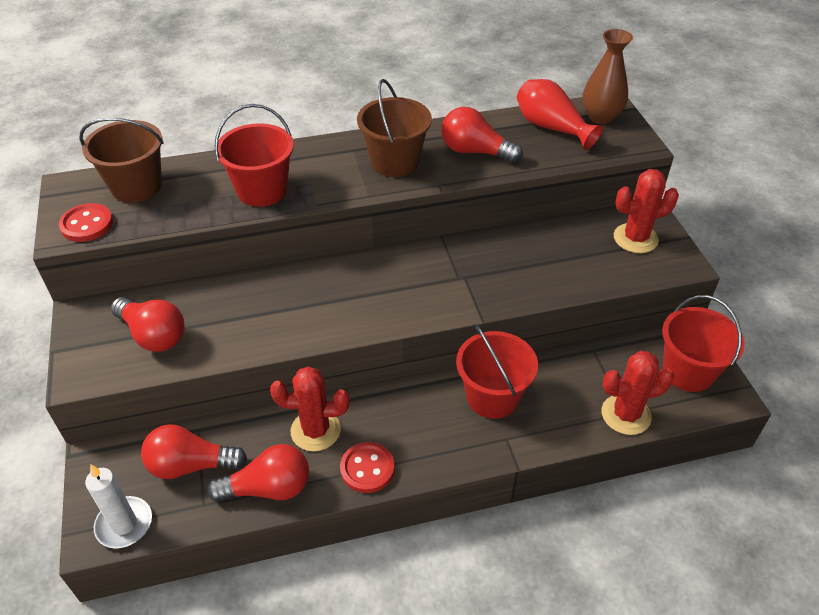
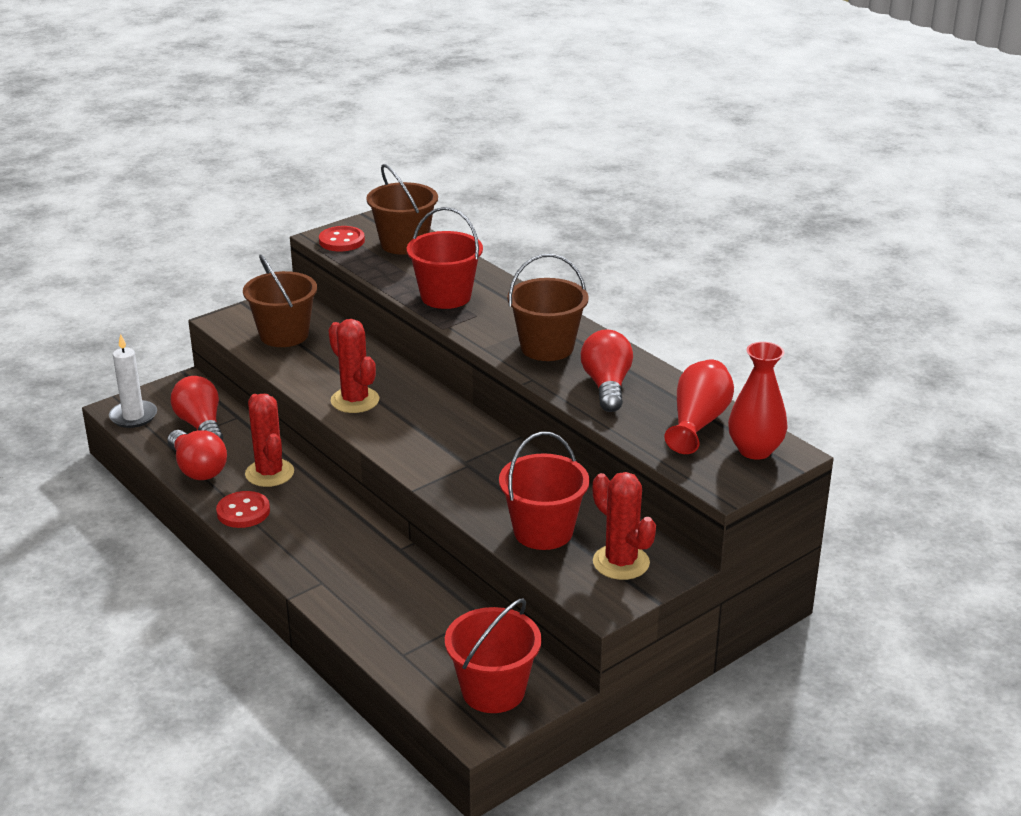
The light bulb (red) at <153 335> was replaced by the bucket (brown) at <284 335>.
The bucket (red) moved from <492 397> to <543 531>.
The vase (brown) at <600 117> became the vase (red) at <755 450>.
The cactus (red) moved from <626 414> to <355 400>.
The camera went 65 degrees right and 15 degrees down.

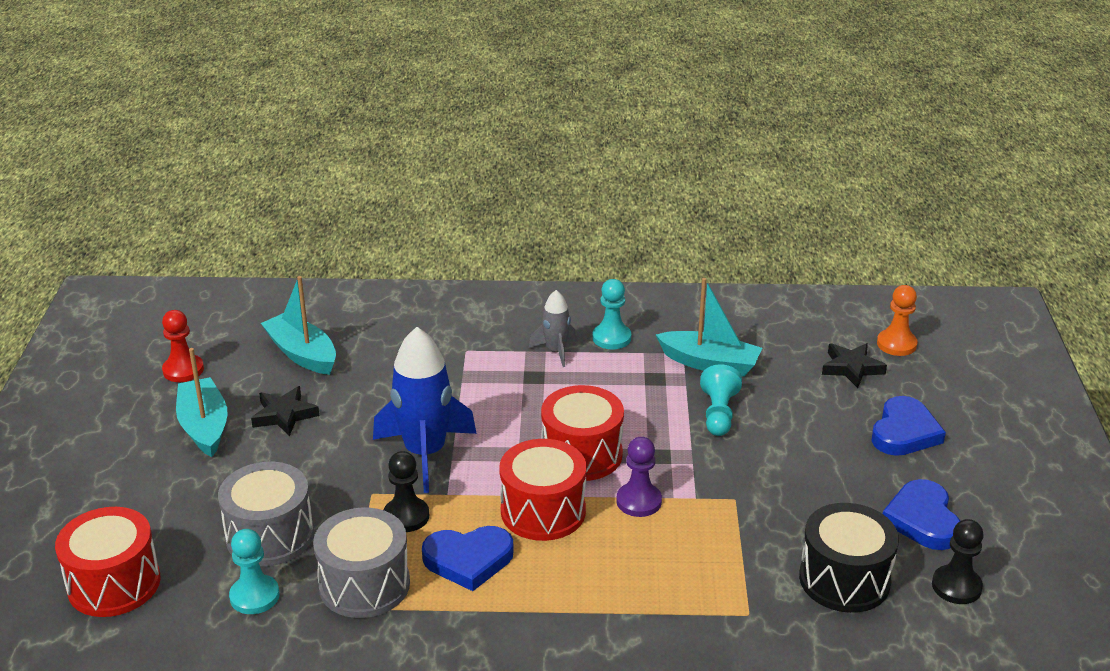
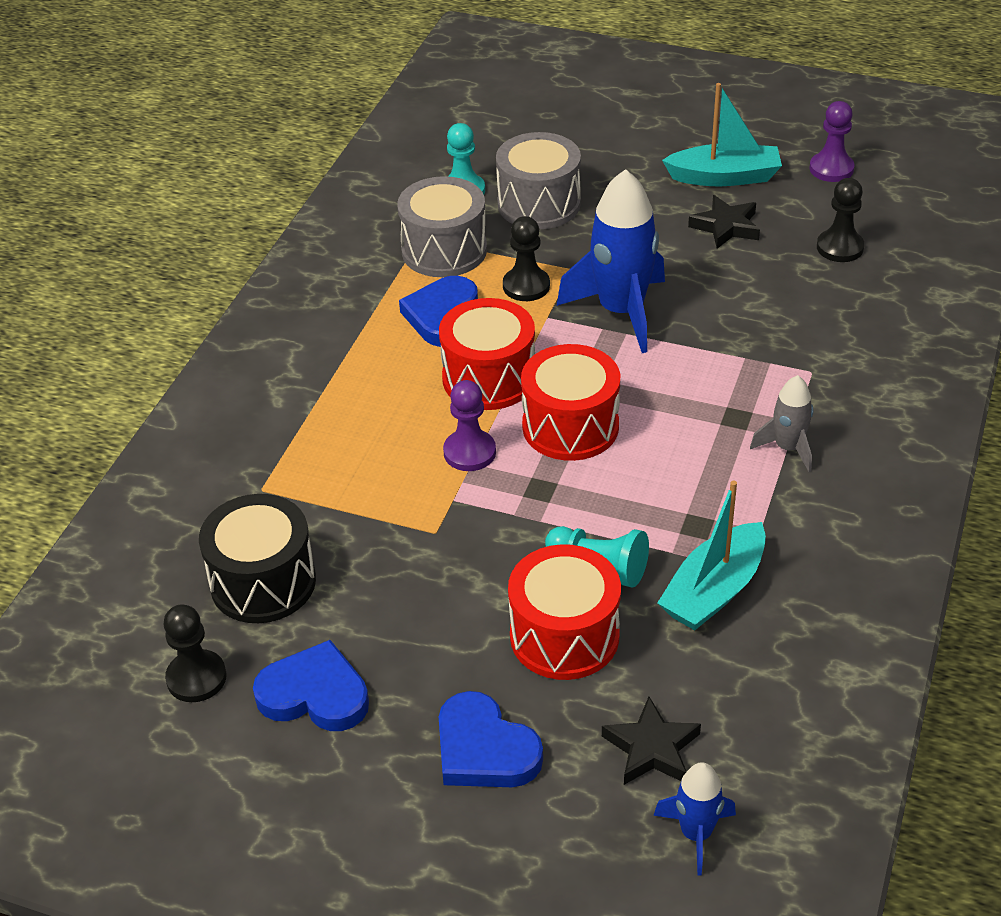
The drum (red) moved from <114 584> to <564 636>.
The pawn (red) at <183 370> became the pawn (purple) at <831 169>.
The boat (turquoise) at <302 354> was replaced by the pawn (black) at <840 247>.
The pawn (turquoise) at <611 338> disappeared.
The pawn (orange) at <896 344> was replaced by the rocket (blue) at <696 834>.
The camera went 110 degrees right and 10 degrees up.

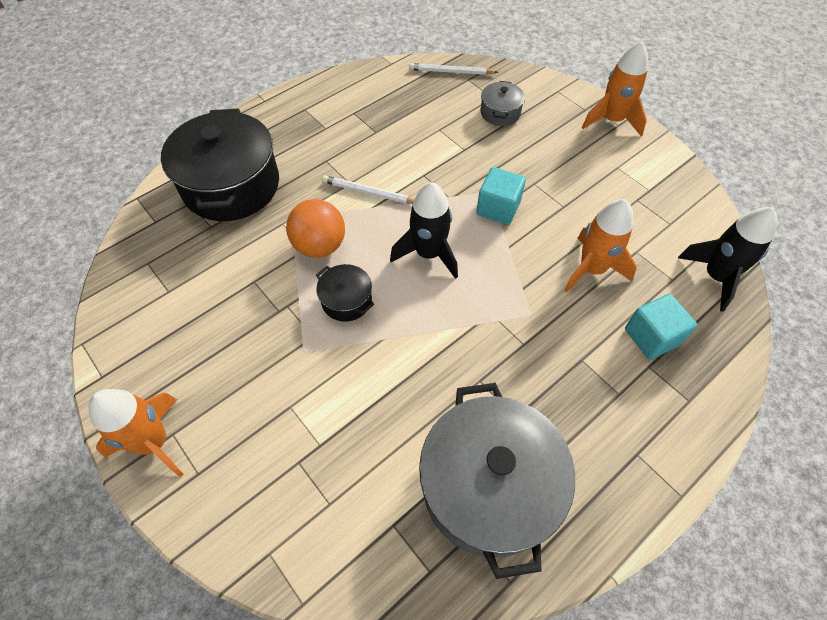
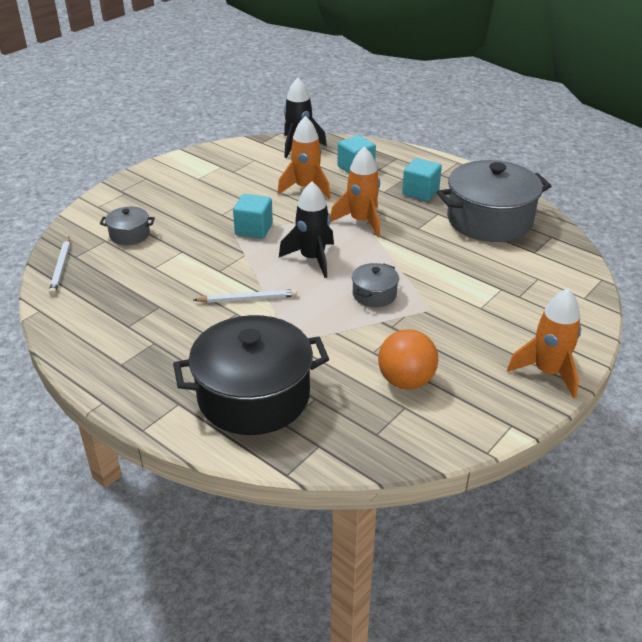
The ball (orange) moved from <320 246> to <406 381>.
The pot (black) at <346 300> became the pot (grey) at <374 294>.
The pencil (white) at <369 193> turned 105 degrees counterclockwise.
The rocket (orange) moved from <612 120> to <361 221>.
The cube (turquoise) at <420 192> appeared.
The camera went 100 degrees left and 20 degrees down.

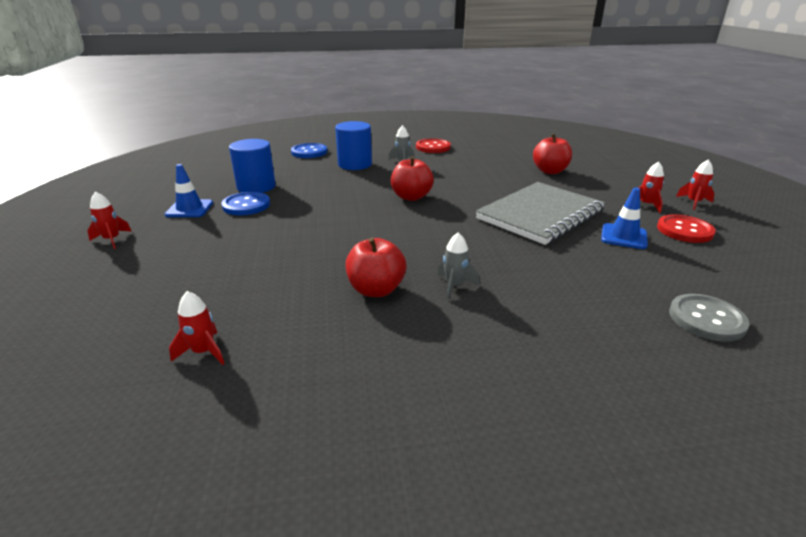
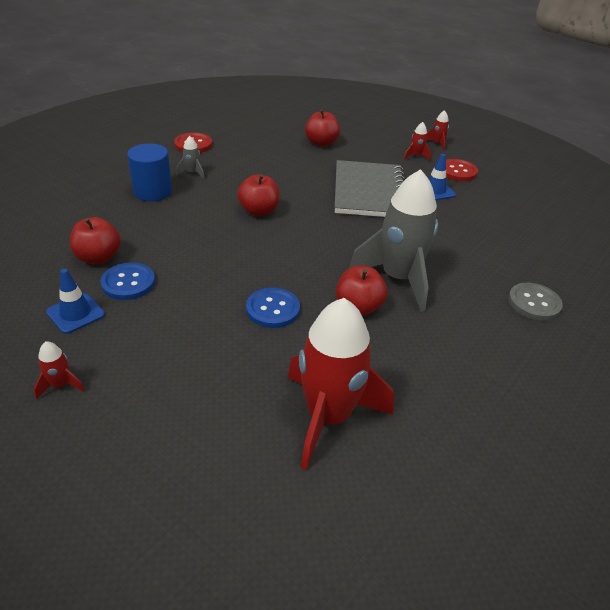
The rocket (red) at <203 352> changed to 2.49 times the size.
The cylinder (blue) at <256 187> was replaced by the apple (red) at <98 257>.
The button (blue) moved from <309 152> to <273 309>.
The rocket (grey) at <454 286> changed to 2.49 times the size.
The button (grey) moved from <706 319> to <534 303>.
The camera went 45 degrees left and 10 degrees up.

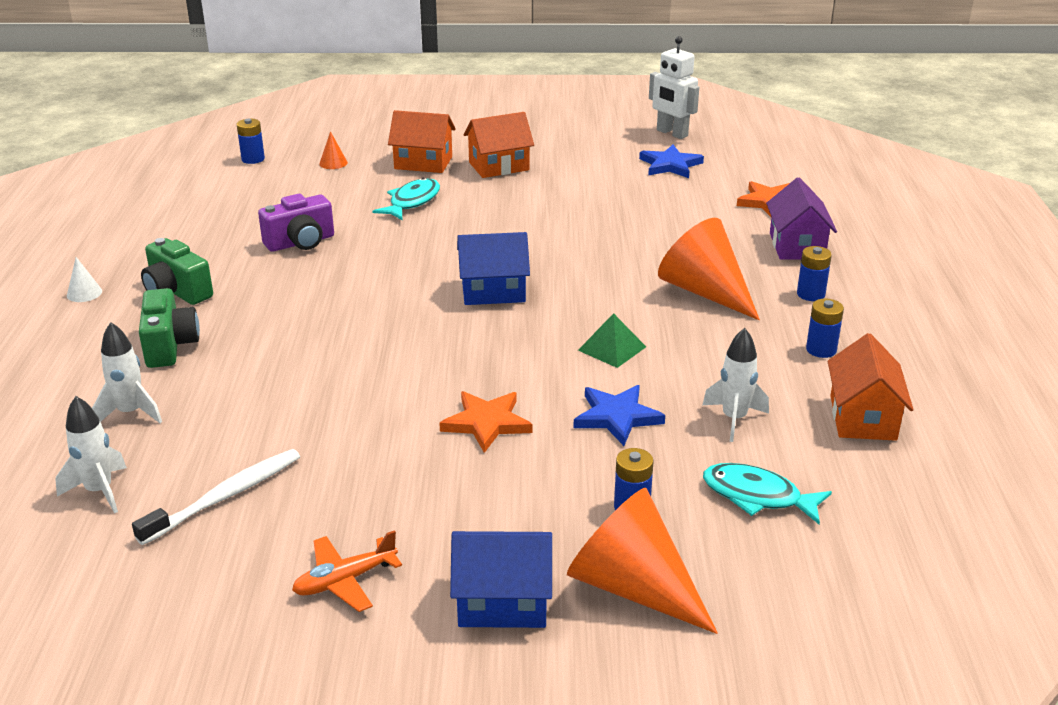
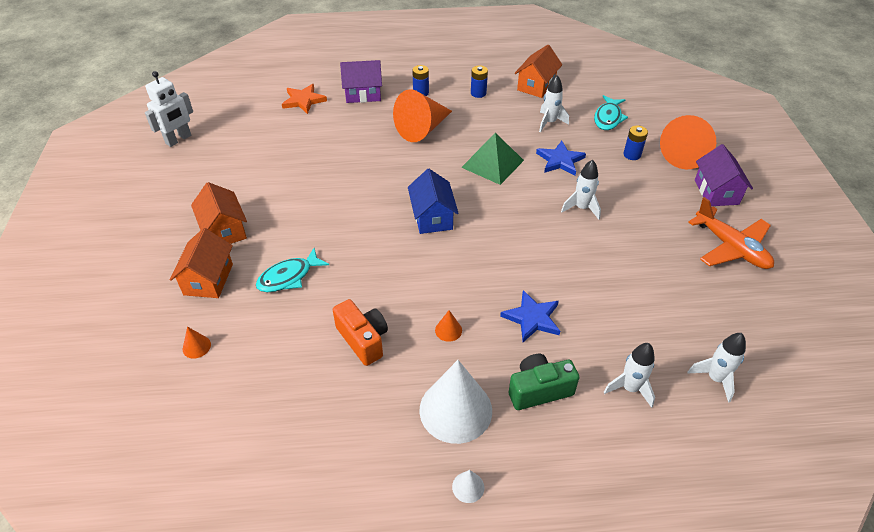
The toothbrush (white) at <225 496> disappeared.
The camera (green) at <177 291> was replaced by the cone (white) at <455 410>.
The battery (blue) at <253 159> disappeared.
The camera (purple) at <300 242> became the camera (orange) at <363 340>.
The plane (orange) at <345 580> changed to 1.59 times the size.
The fish (turquoise) at <412 202> turned 60 degrees counterclockwise.
The star (orange) at <487 423> was replaced by the rocket (white) at <581 208>.
The house (blue) at <503 602> became the house (purple) at <716 192>.
The pyramid (green) at <612 348> changed to 1.57 times the size.
The star (blue) moved from <670 165> to <532 318>.
The house (orange) at <863 418> turned 60 degrees counterclockwise.
The cone (orange) at <448 330> appeared.
The camera went 95 degrees left and 15 degrees up.

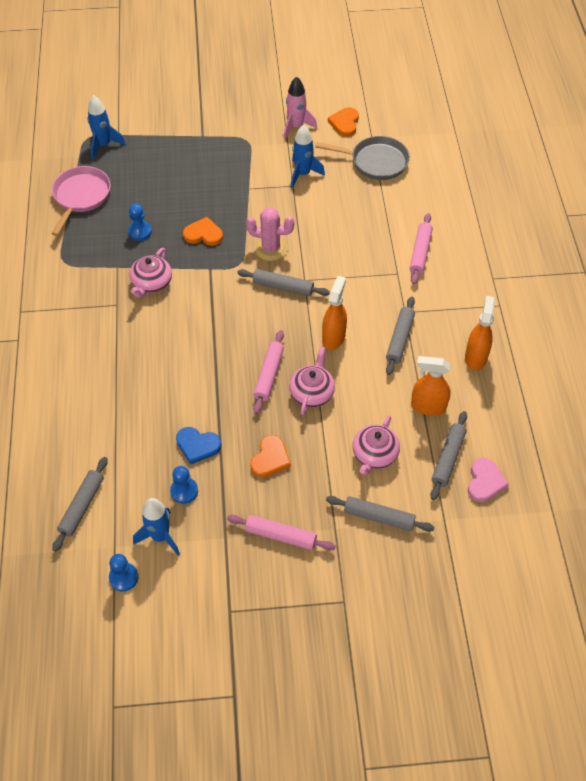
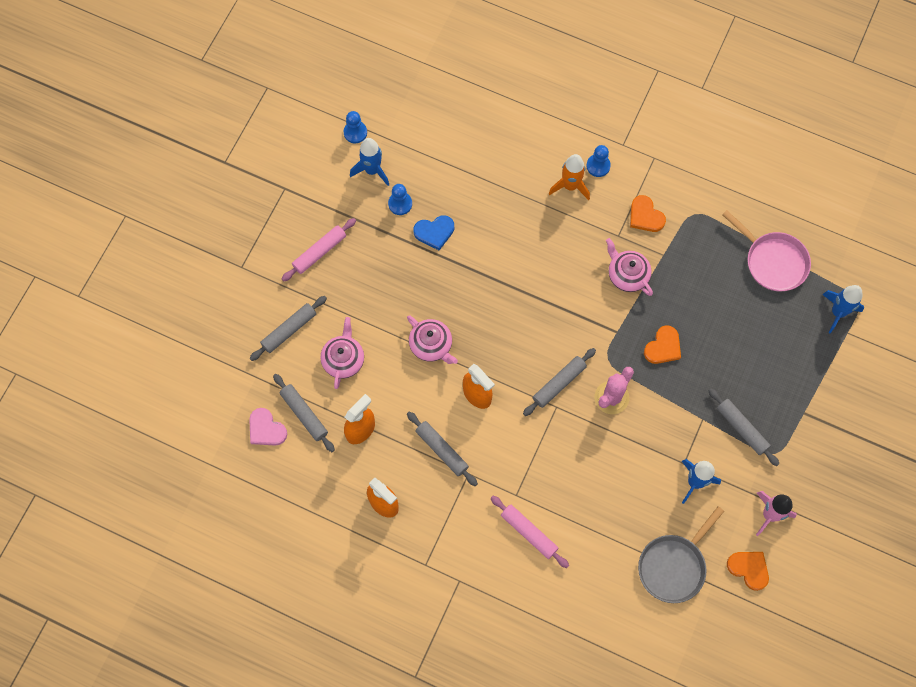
The rolling pin (grey) moved from <82 506> to <742 428>.
The pawn (blue) moved from <140 231> to <598 166>.
The heart (blue) at <197 446> turned 150 degrees counterclockwise.
The heart (orange) moved from <270 458> to <645 216>.
The rolling pin (pink) at <269 375> disappeared.
The teapot (pink) at <374 454> turned 45 degrees clockwise.
The rocket (orange) at <570 186> appeared.
The camera went 120 degrees right and 15 degrees up.

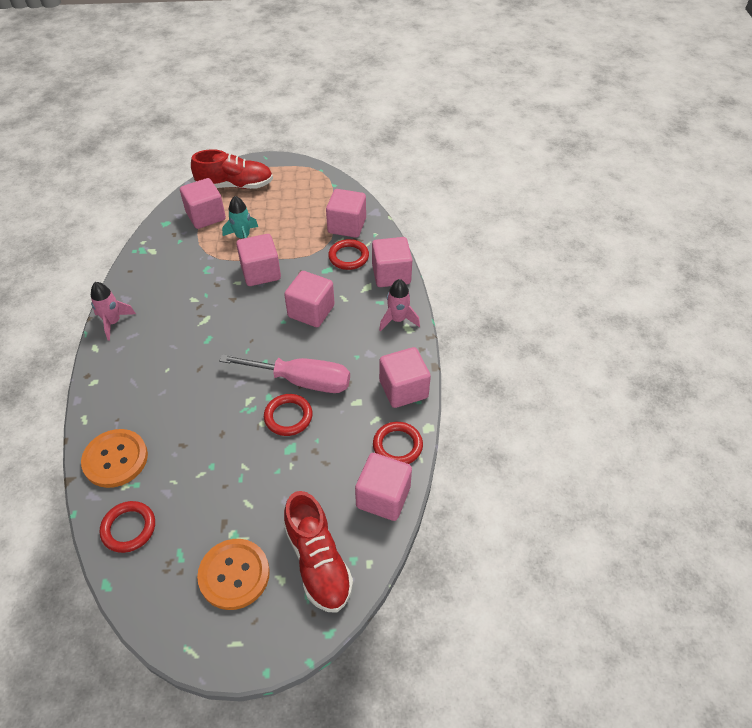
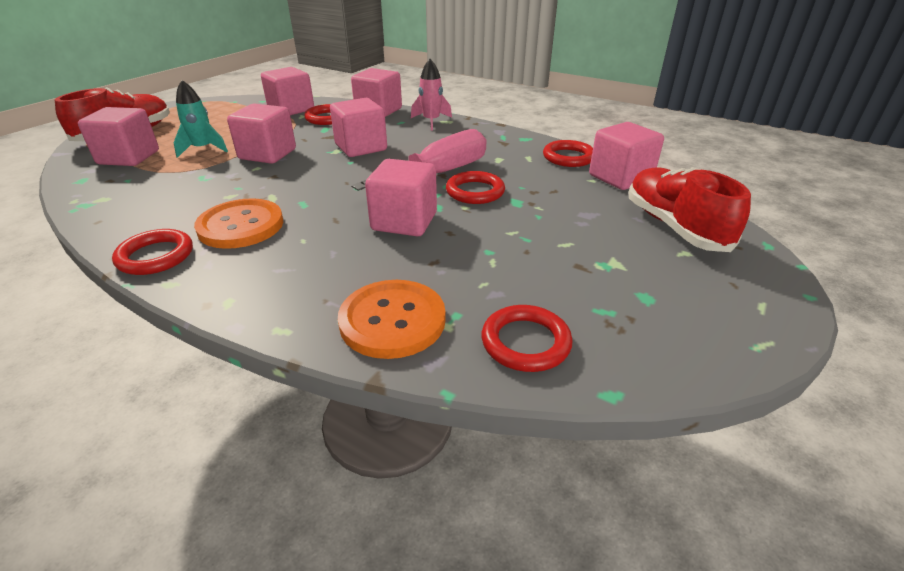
The rocket (pink) at <113 322> was replaced by the ring (red) at <155 256>.
The button (orange) moved from <234 574> to <241 226>.
The shoe (red) at <318 561> turned 120 degrees counterclockwise.
The cube (pink) moved from <403 389> to <404 221>.
The camera went 55 degrees left and 15 degrees down.

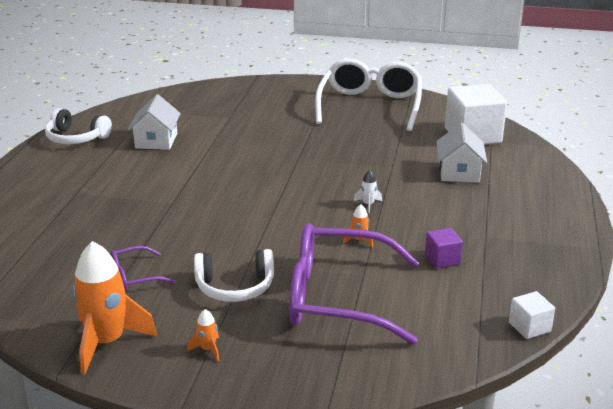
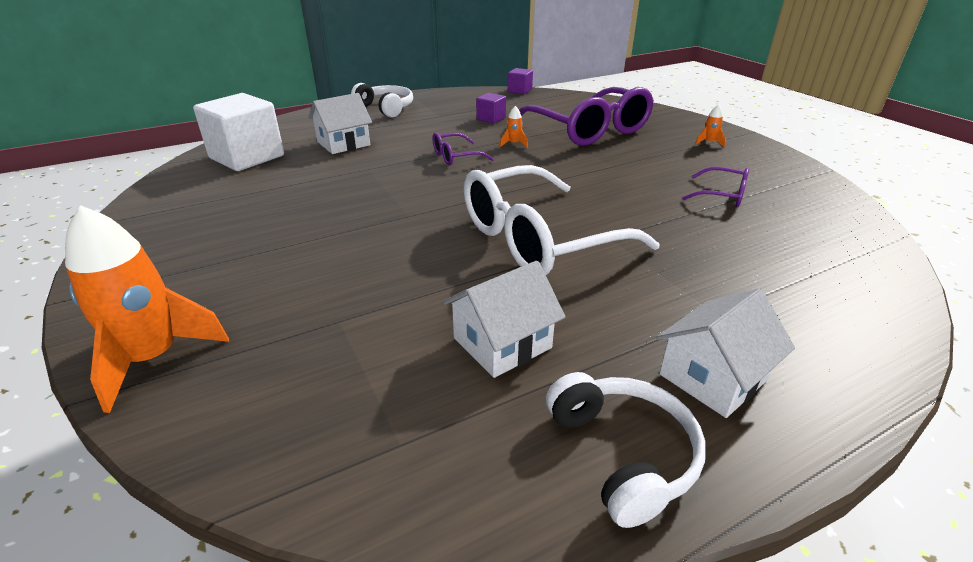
The rocket (orange) moved from <107 342> to <153 358>.
The headphones (white) moved from <235 287> to <386 108>.
The glasses (white) moved from <370 105> to <538 239>.
The rocket (white) at <368 204> was replaced by the glasses (purple) at <455 157>.
The cube (white) at <529 327> became the cube (purple) at <519 91>.
The house (white) at <713 377> appeared.
The camera went 130 degrees left and 5 degrees up.

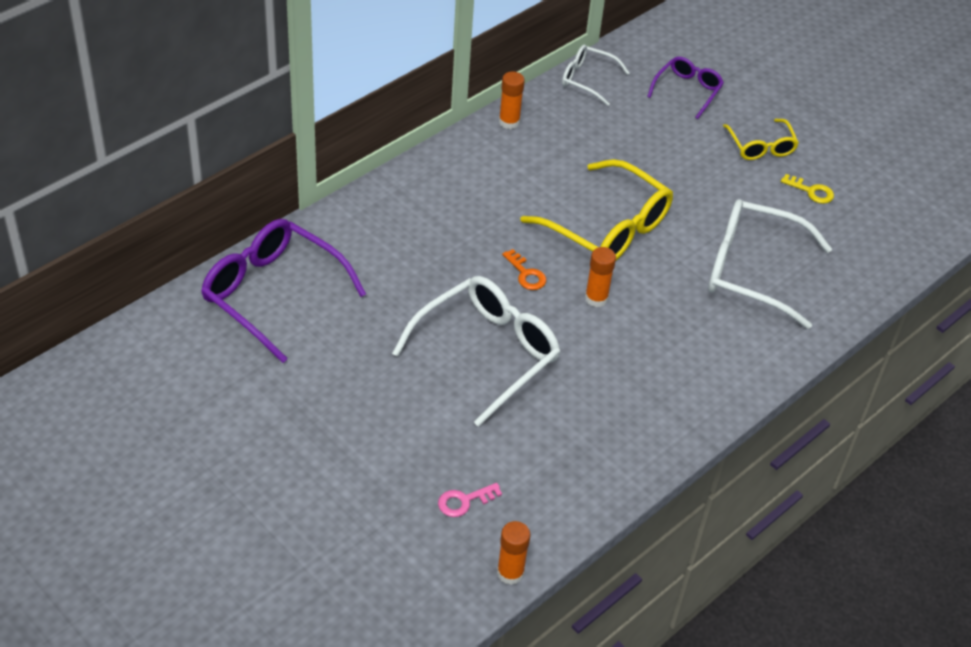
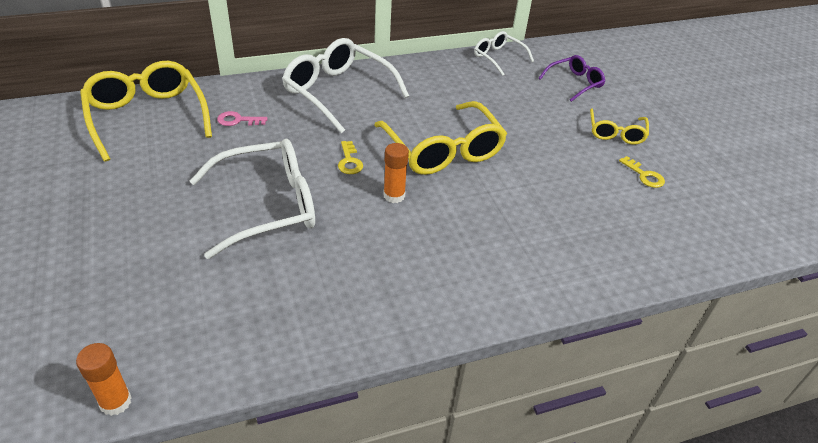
The glasses (purple) at <274 294> became the glasses (yellow) at <147 118>.
The key (pink) moved from <464 501> to <238 120>.
The glue stick (orange) at <509 122> disappeared.
The key (orange) at <526 274> became the key (yellow) at <349 161>.
The glasses (white) moved from <753 271> to <339 93>.
The camera went 25 degrees right and 5 degrees down.

